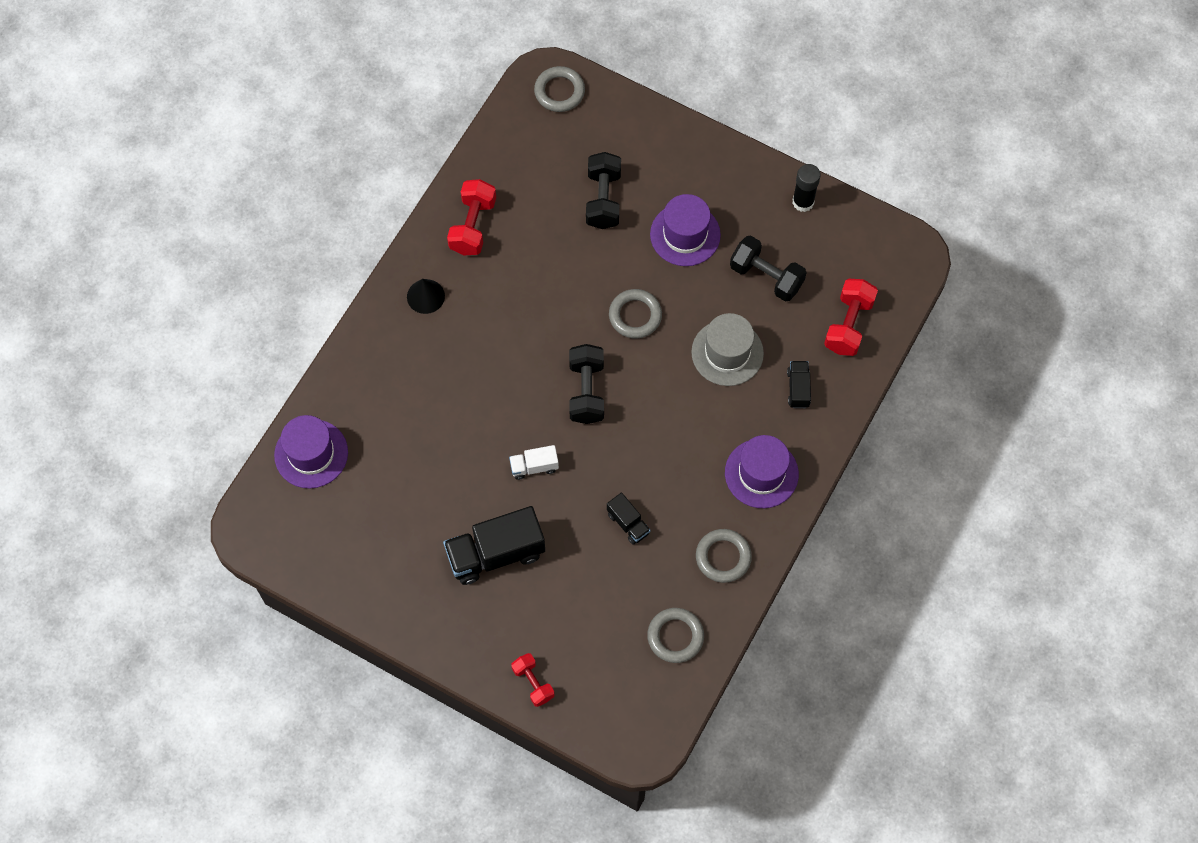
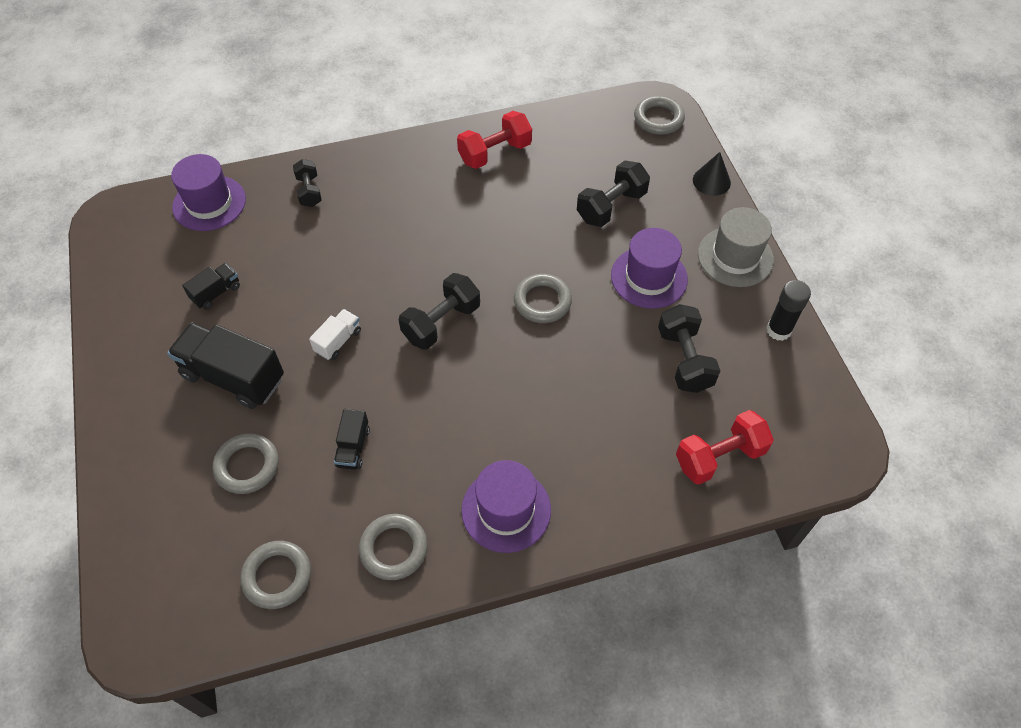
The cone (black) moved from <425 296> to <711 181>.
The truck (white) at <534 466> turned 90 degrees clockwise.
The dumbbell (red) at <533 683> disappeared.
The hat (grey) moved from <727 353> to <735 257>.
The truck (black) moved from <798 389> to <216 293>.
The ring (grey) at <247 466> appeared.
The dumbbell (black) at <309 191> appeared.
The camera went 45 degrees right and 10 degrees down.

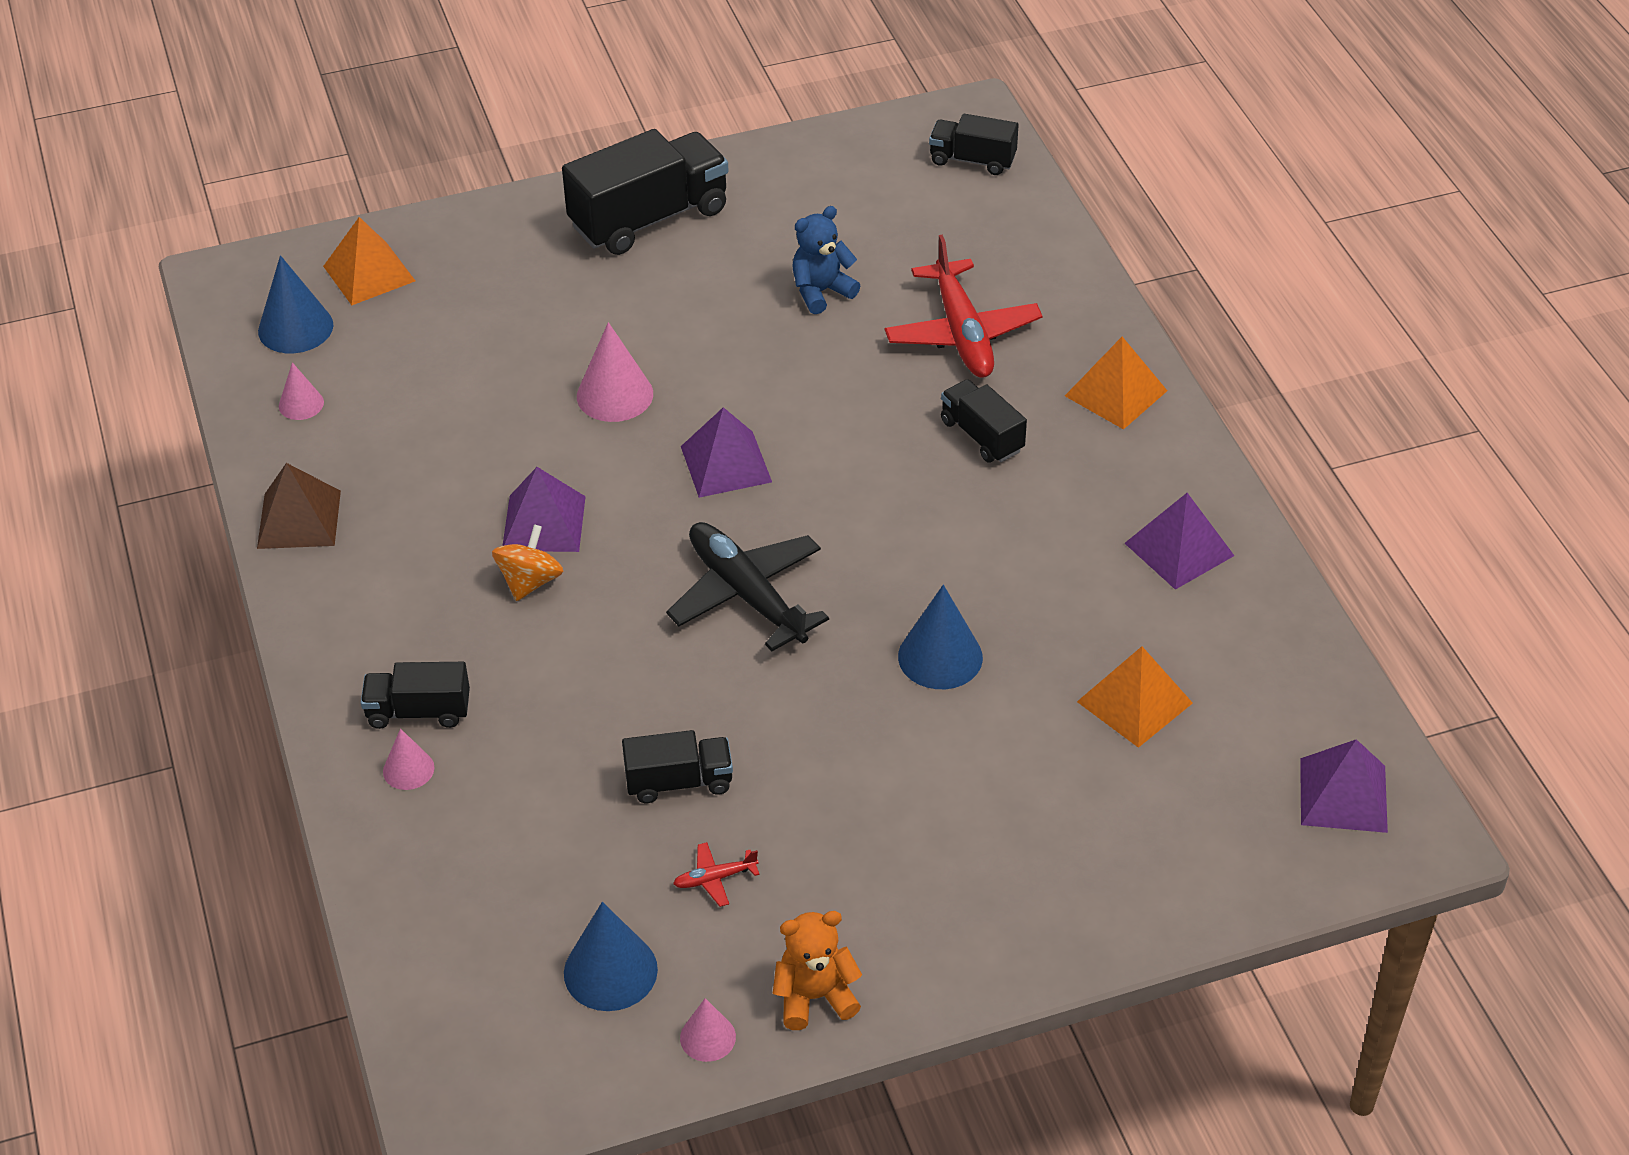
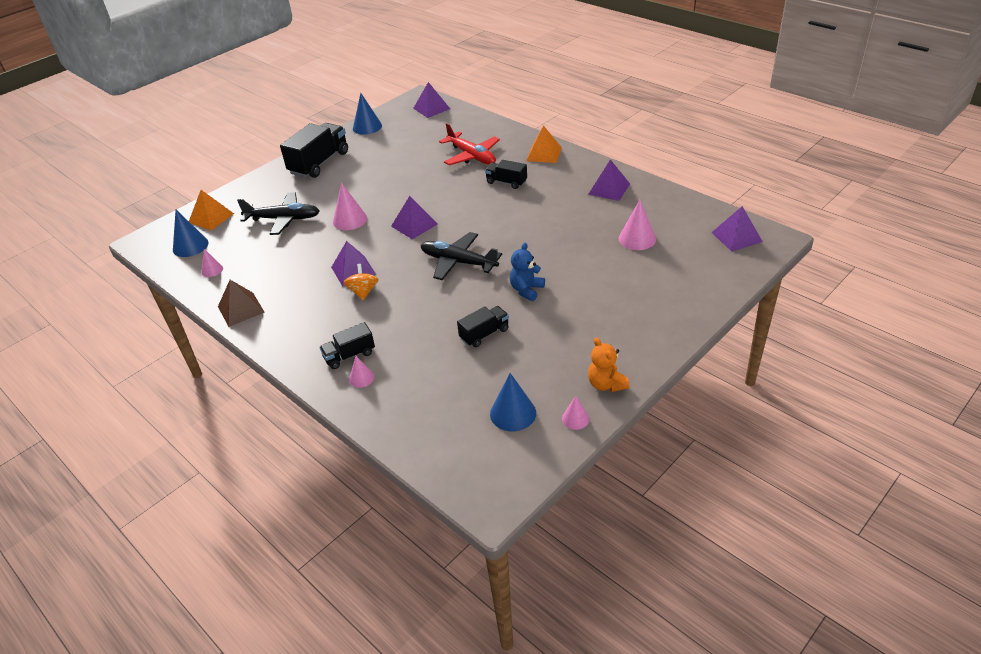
The plane (red) at <715 878> disappeared.
The teddy bear (orange) at <814 997> turned 75 degrees counterclockwise.
The teddy bear (blue) moved from <821 292> to <526 290>.
The cone (blue) moved from <940 657> to <367 127>.
The truck (black) at <972 160> was replaced by the pyramid (purple) at <431 108>.
The pyramid (orange) at <1134 702> was replaced by the cone (pink) at <637 238>.
The plane (black) at <283 219> appeared.
The camera went 25 degrees left and 5 degrees down.

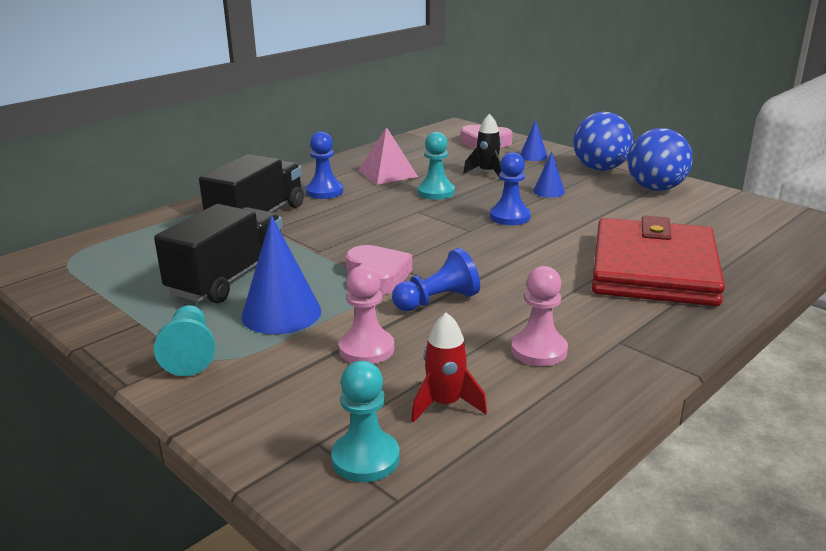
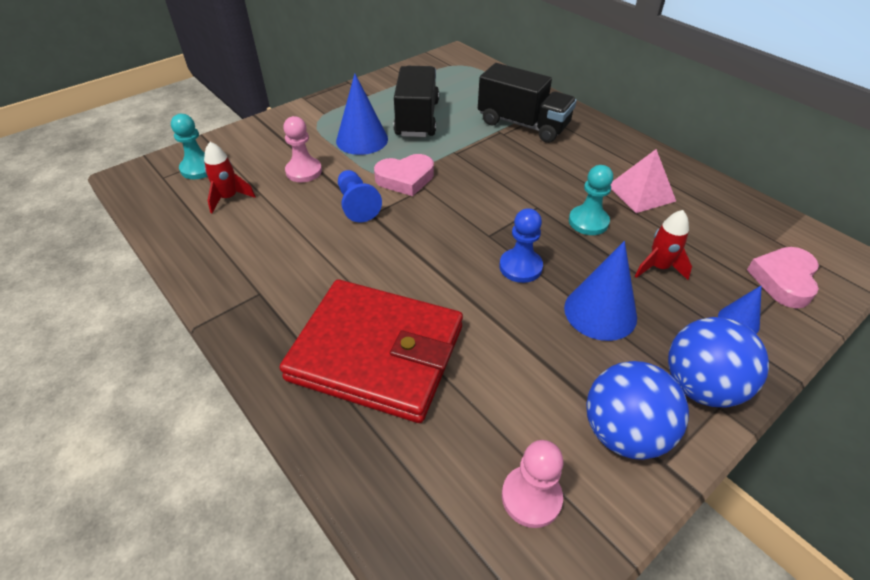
The truck (black) at <228 278> turned 120 degrees counterclockwise.
The pawn (turquoise) at <190 354> disappeared.
The pawn (blue) at <324 192> disappeared.
The rocket (black) at <487 173> became the rocket (red) at <658 267>.
The pawn (pink) moved from <539 350> to <531 497>.
The cone (blue) at <549 191> changed to 1.85 times the size.
The camera went 95 degrees right and 20 degrees up.

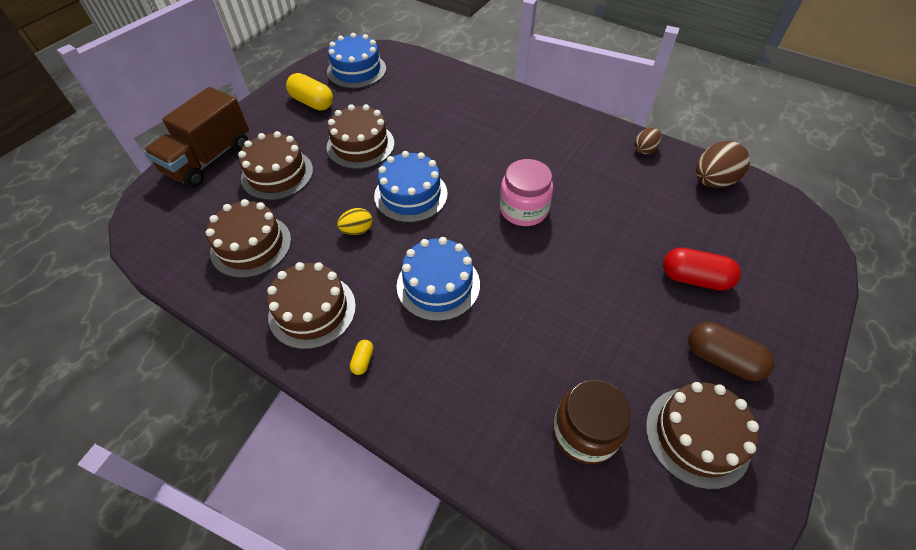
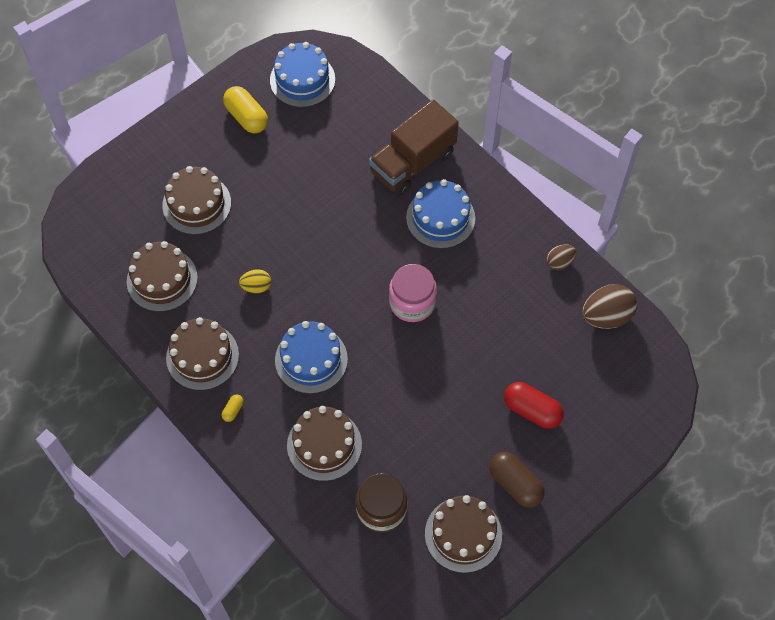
The truck (brown) moved from <209 159> to <413 163>.
The cake (brown) moved from <360 145> to <324 445>.
The cake (blue) moved from <410 195> to <440 218>.
The camera went 15 degrees right and 10 degrees up.

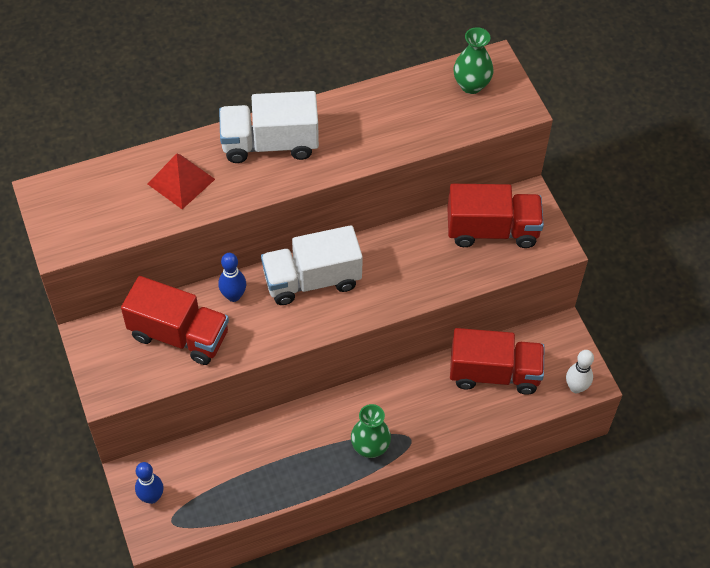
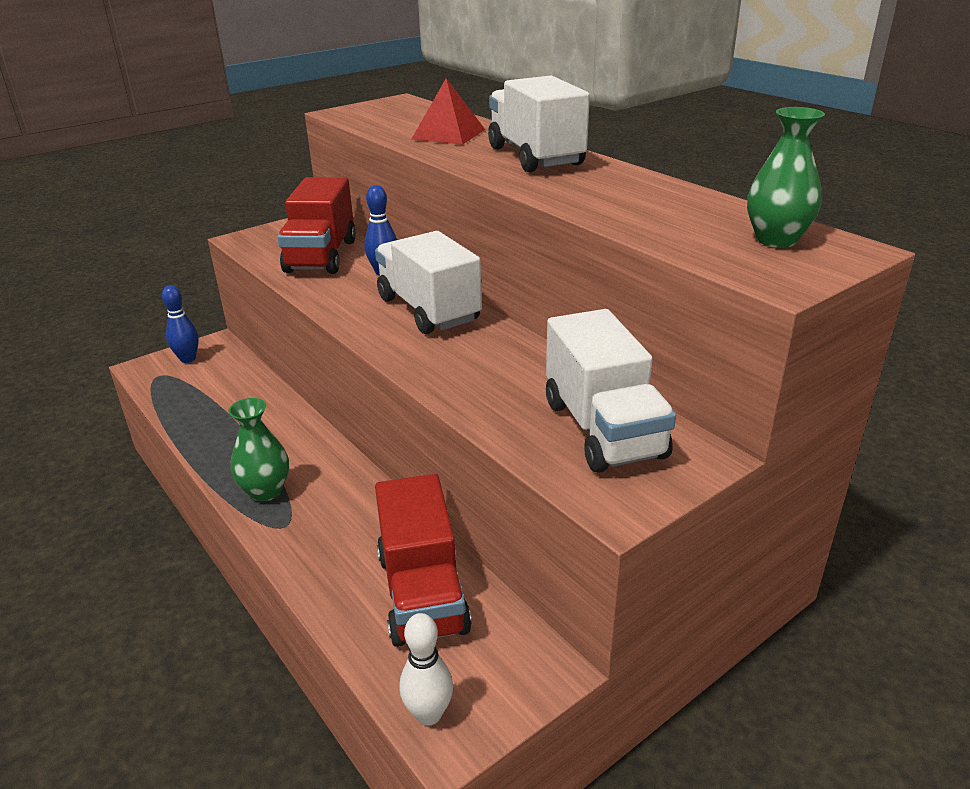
The truck (red) at <492 230> became the truck (white) at <603 429>.
The camera went 75 degrees right and 25 degrees down.

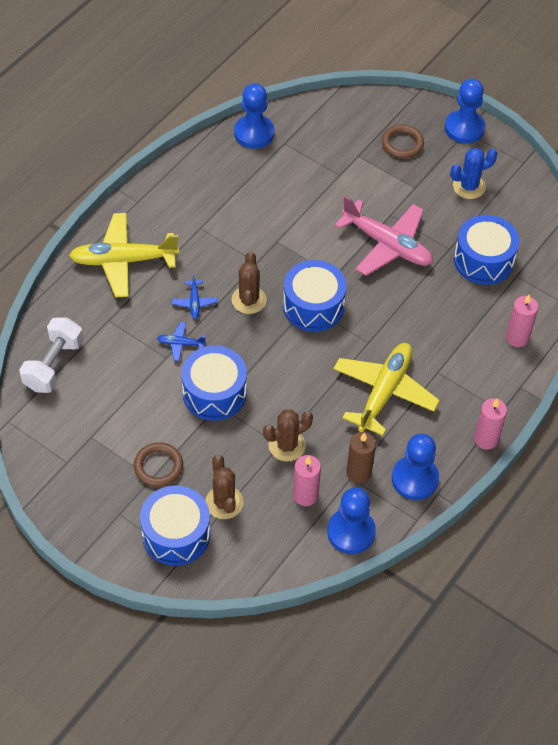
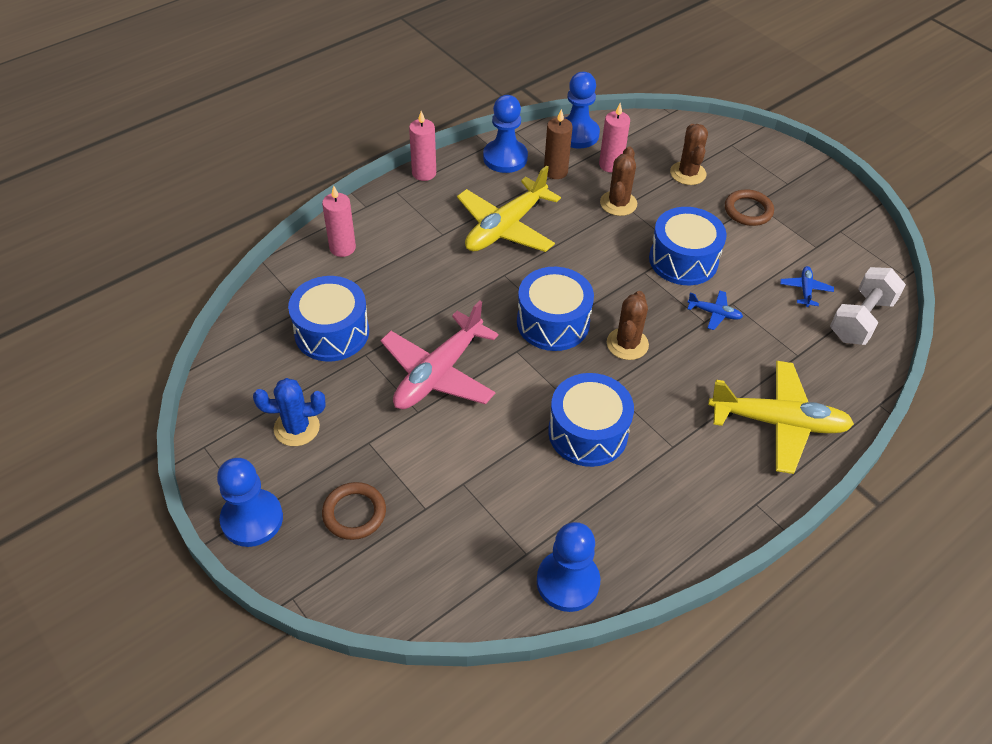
The drum (blue) moved from <176 534> to <588 432>.
The plane (blue) moved from <194 303> to <805 289>.
The cactus (brown) at <287 445> turned 60 degrees counterclockwise.
The plane (pink) at <387 245> turned 105 degrees counterclockwise.
The camera went 165 degrees left and 5 degrees down.

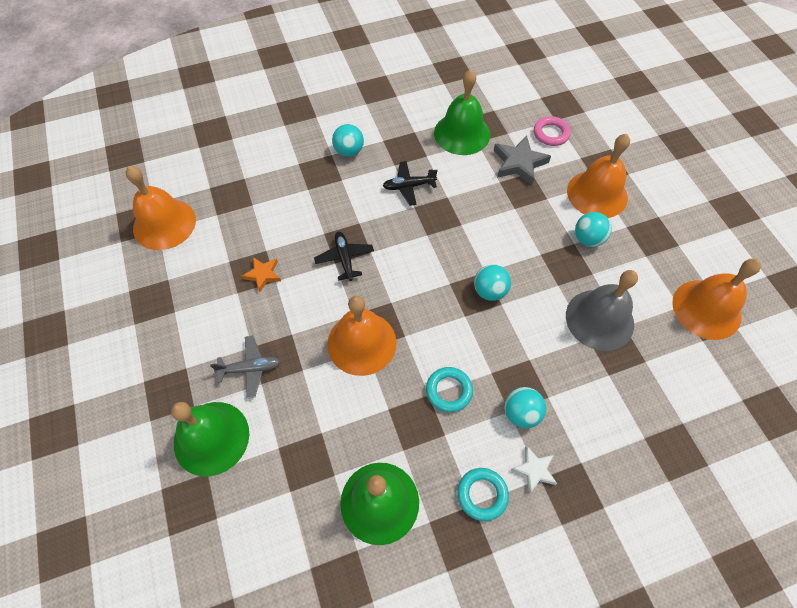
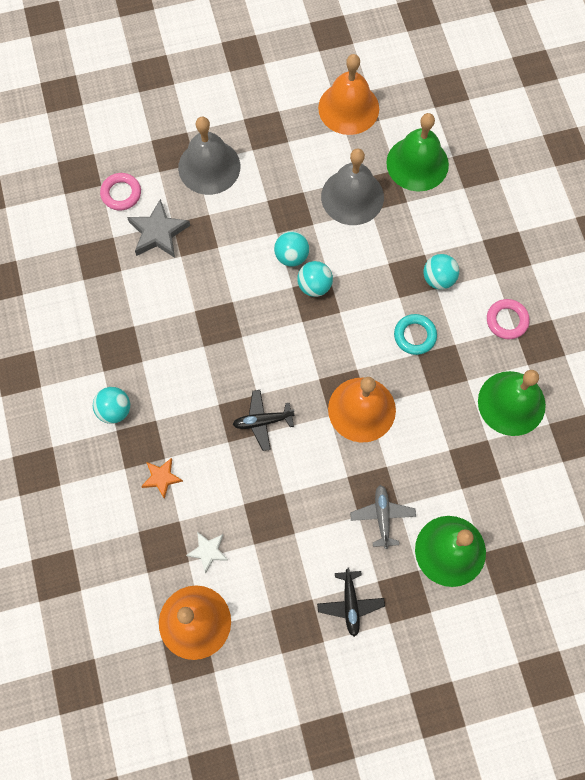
The star (orange) moved from <263 275> to <161 478>.
The plane (black) moved from <408 186> to <350 604>.
The bell (green) moved from <462 133> to <417 163>.
The ring (turquoise) at <482 494> became the ring (pink) at <507 320>.
The star (white) moved from <534 470> to <208 551>.
The bell (orange) at <597 194> became the bell (grey) at <209 167>.
The ball (turquoise) moved from <588 239> to <291 256>.
The camera went 85 degrees left and 10 degrees up.

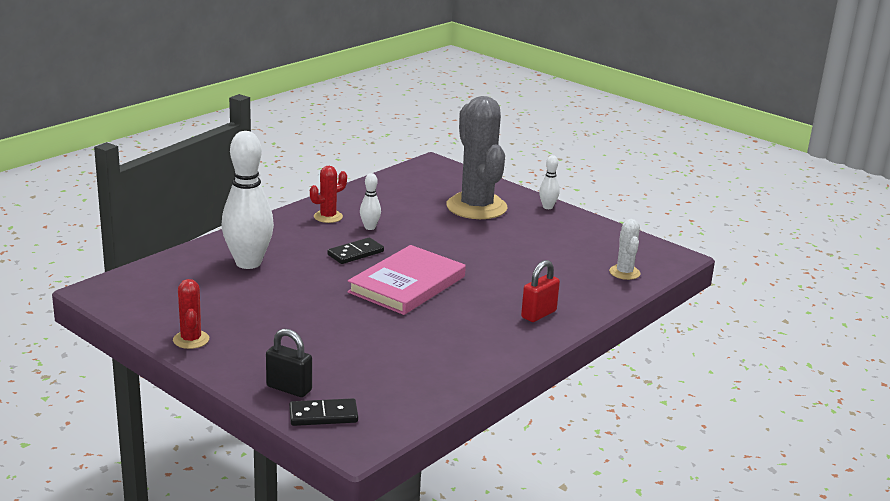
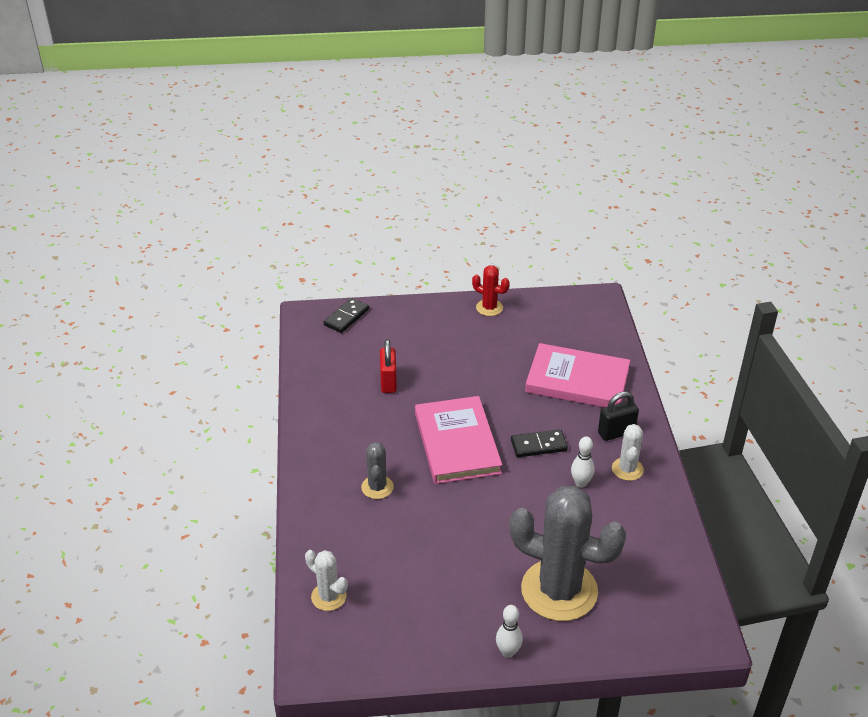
The bowling pin (white) at <248 263> was replaced by the book (pink) at <577 380>.
The padlock (black) moved from <289 388> to <616 433>.
The cactus (red) at <328 217> became the cactus (white) at <627 469>.
The domino (black) at <355 253> turned 75 degrees clockwise.
The padlock (red) moved from <538 314> to <388 382>.
The cactus (grey) at <377 487> appeared.
The camera went 135 degrees right and 15 degrees up.

